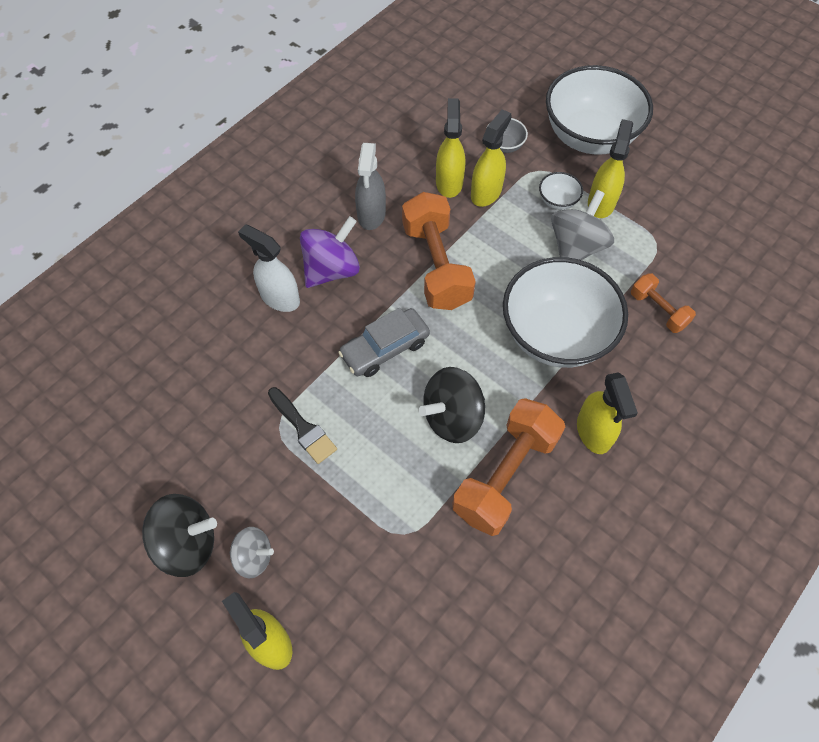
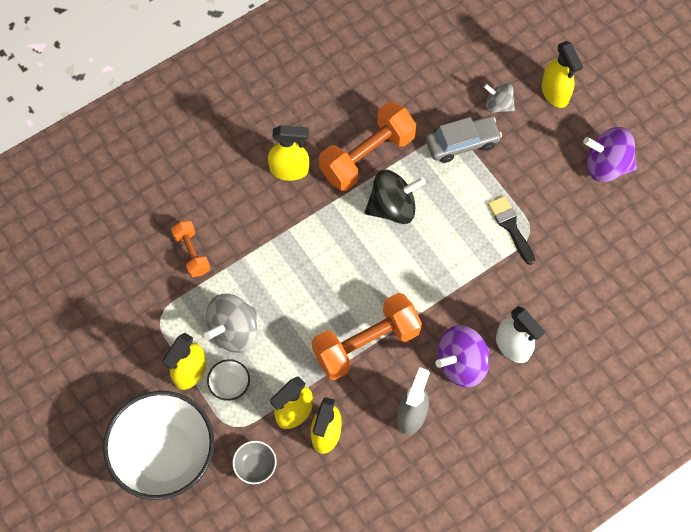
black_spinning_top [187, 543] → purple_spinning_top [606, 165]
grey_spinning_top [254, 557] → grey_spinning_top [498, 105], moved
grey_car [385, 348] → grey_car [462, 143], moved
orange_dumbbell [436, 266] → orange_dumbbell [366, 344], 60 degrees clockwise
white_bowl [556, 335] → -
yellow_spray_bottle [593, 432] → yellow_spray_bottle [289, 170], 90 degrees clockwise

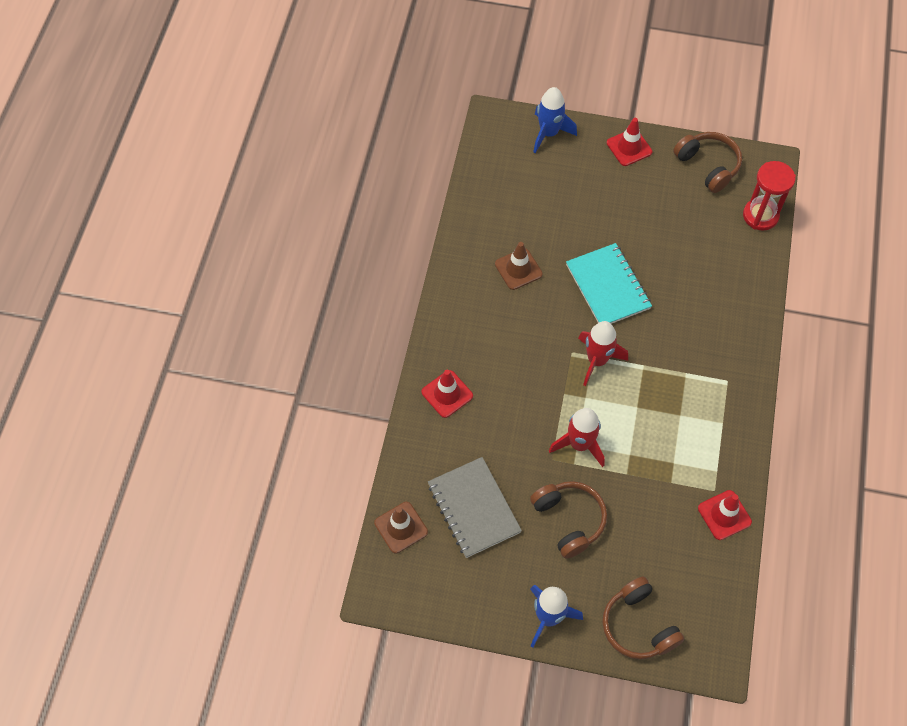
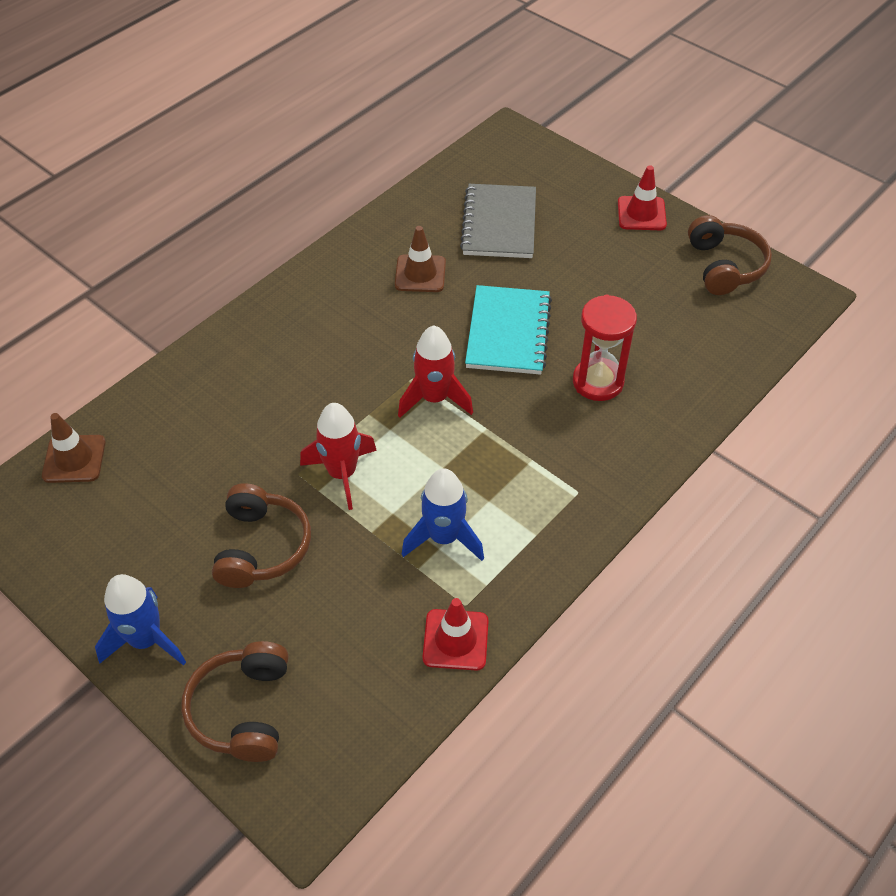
red_traffic_cone [447, 394] → -
grey_notebook [474, 508] → grey_notebook [499, 224], moved
blue_rocket [549, 133] → blue_rocket [444, 538], moved
red_hourglass [760, 216] → red_hourglass [598, 382], moved

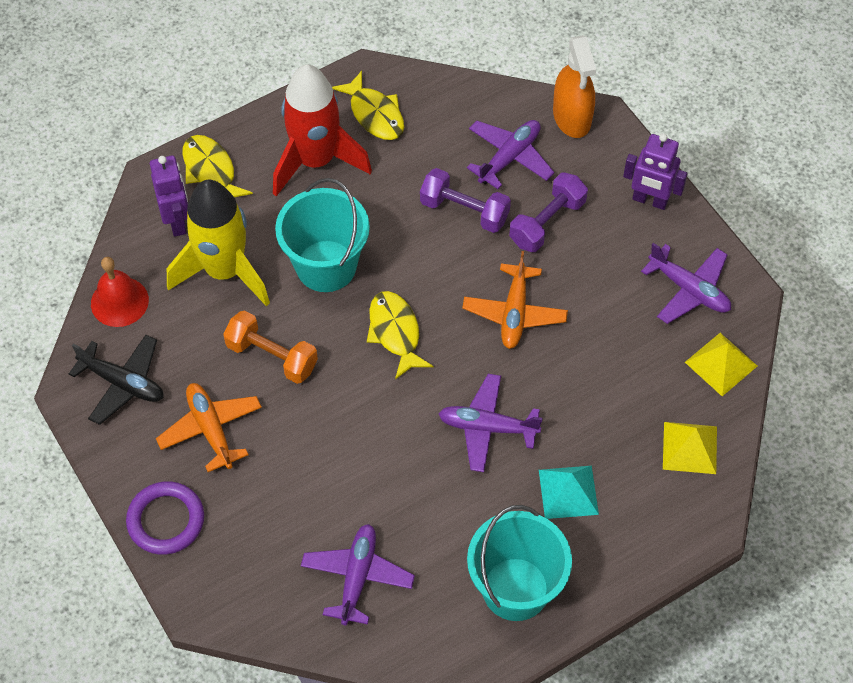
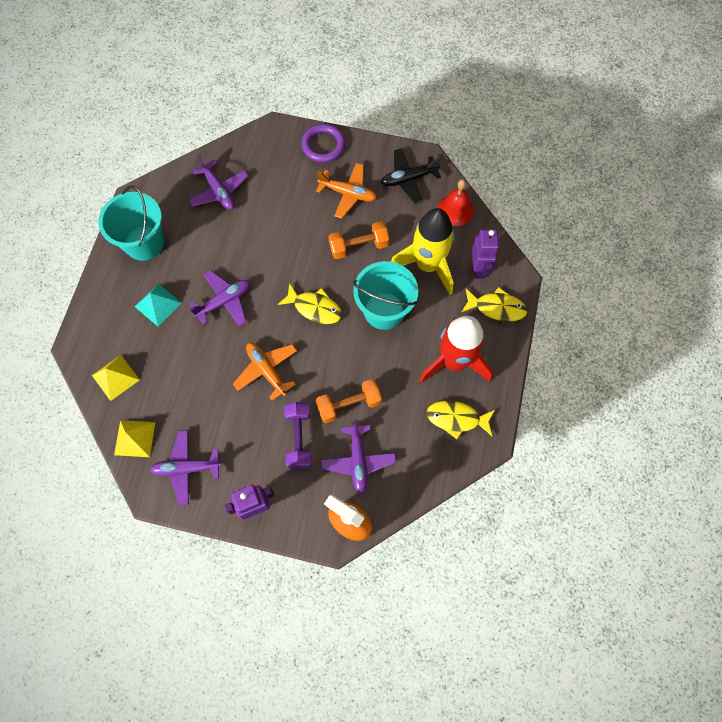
purple_robot [177, 221] → purple_robot [479, 268], 120 degrees counterclockwise
purple_dumbbell [464, 211] → orange_dumbbell [349, 404]

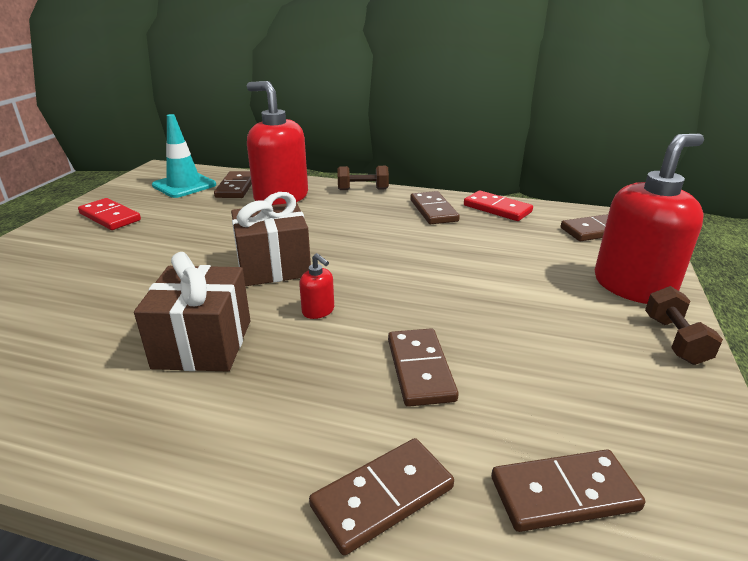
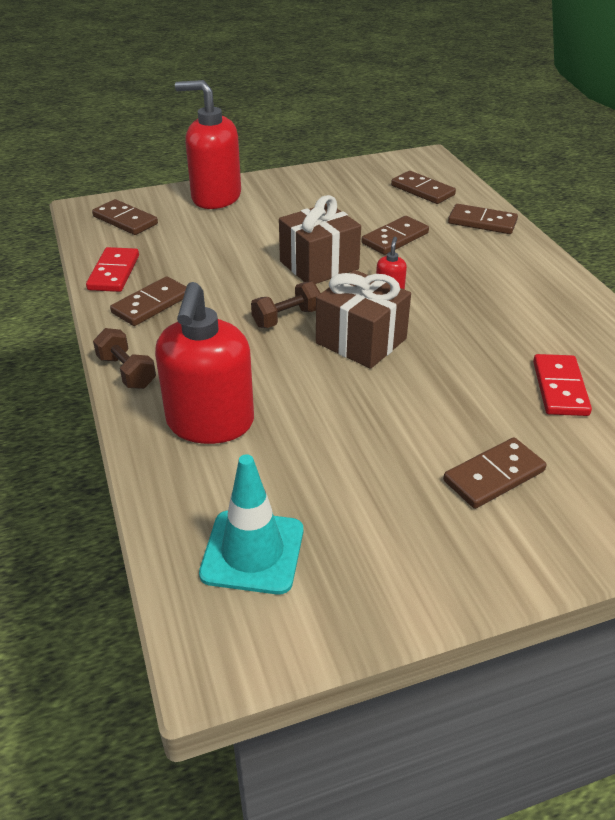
red_domino [110, 217] → red_domino [560, 388], moved
brown_gift [203, 344] → brown_gift [319, 265], moved
brown_domino [236, 187] → brown_domino [493, 476], moved
brown_dumbbell [675, 340] → brown_dumbbell [286, 318], moved

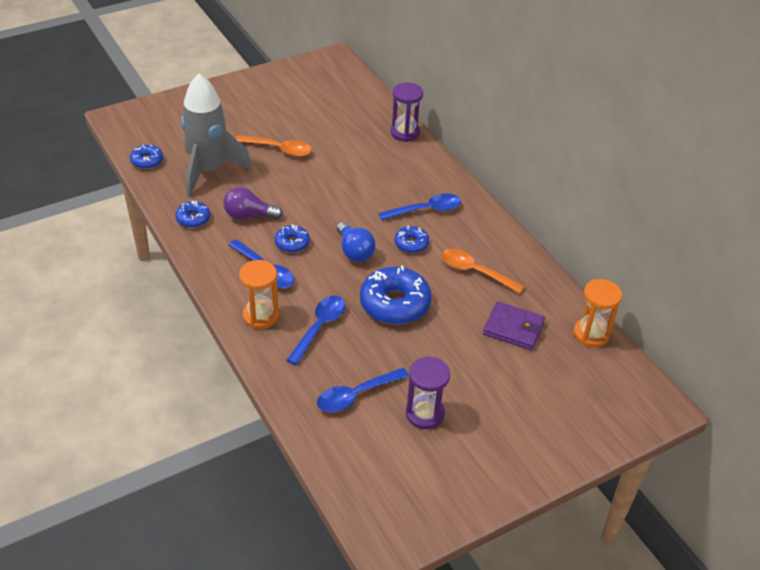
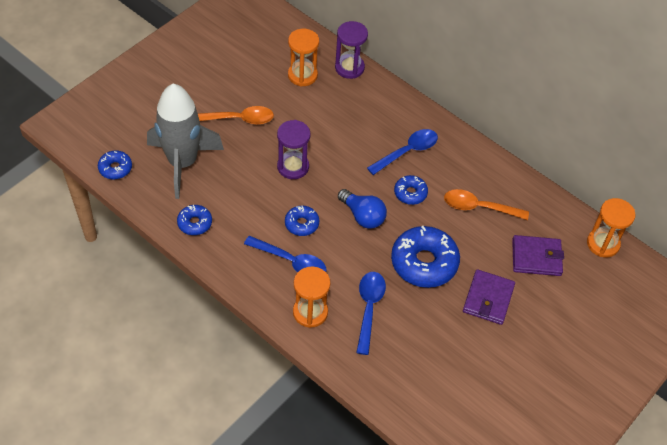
purple_light_bulb [249, 215] → -
blue_spoon [356, 395] → -
purple_hourglass [425, 414] → purple_hourglass [293, 167], moved
- → orange_hourglass [302, 75]
- → purple_wallet [488, 299]

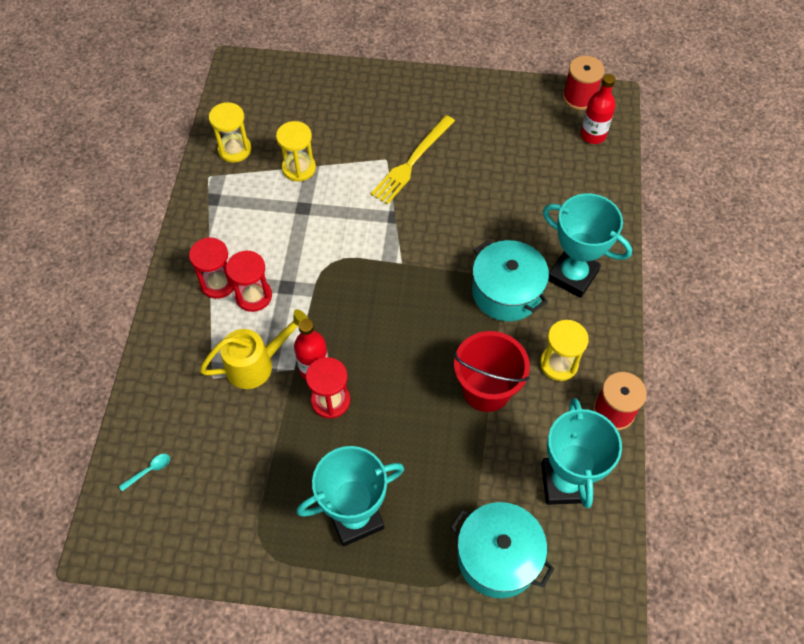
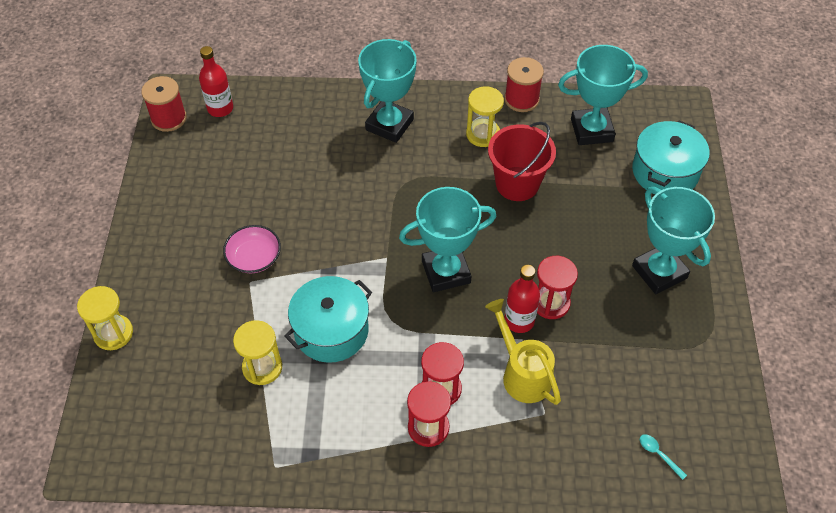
yellow_hourglass [234, 149] → yellow_hourglass [113, 333], moved
yellow_fork [412, 162] → pink_bowl [254, 257]
turquoise_pot [506, 292] → turquoise_pot [331, 330], moved
- → turquoise_trophy [446, 272]

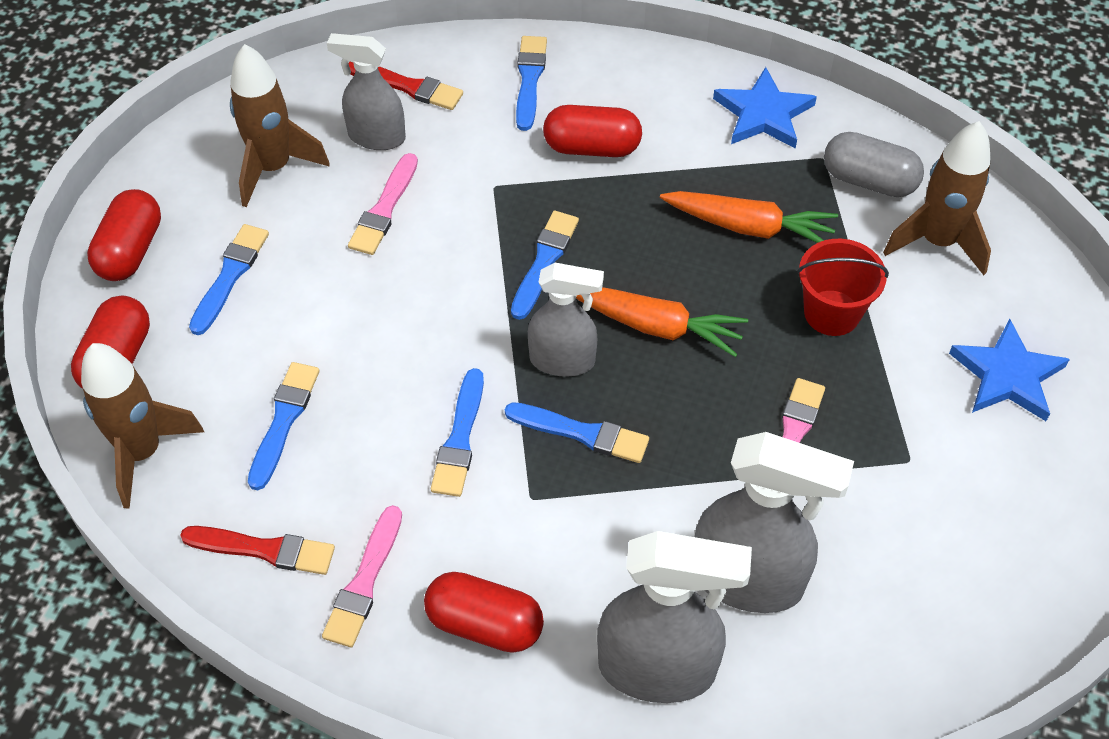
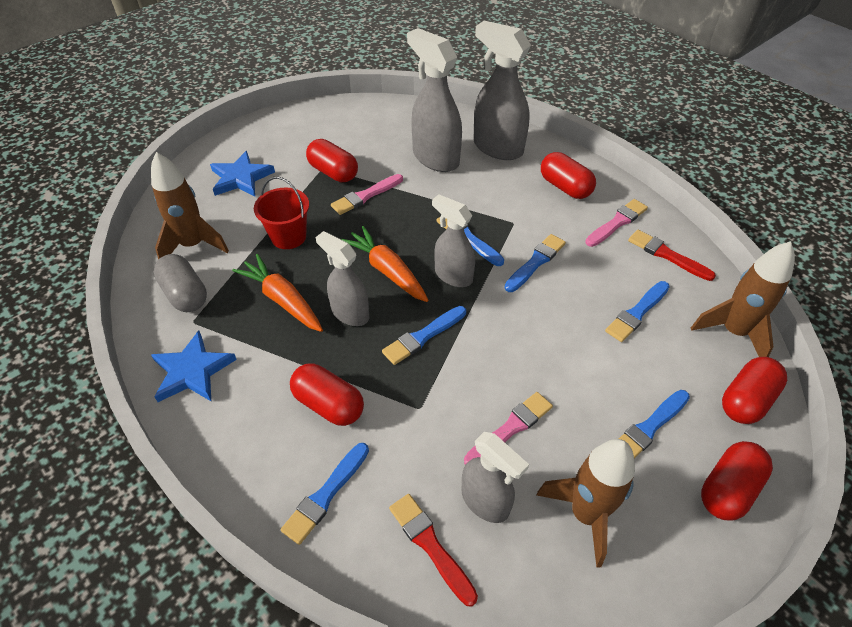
- → red_capsule [333, 172]
- → grey_spray_bottle [349, 313]

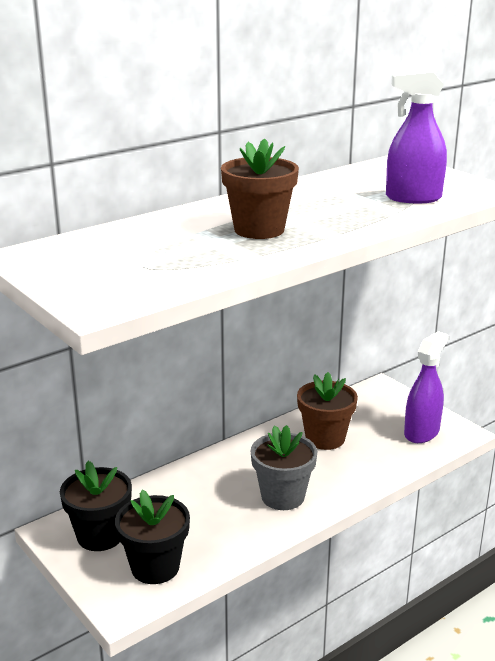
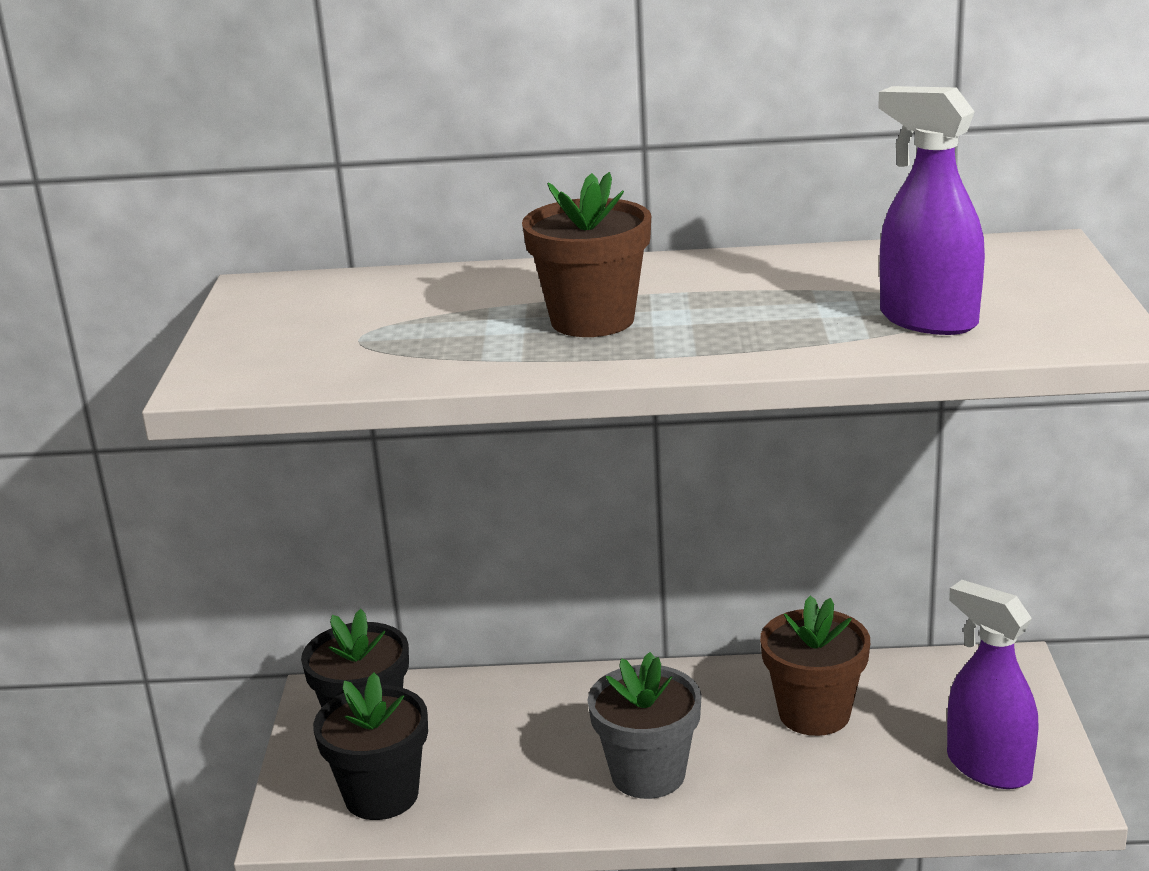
purple_spray_bottle [421, 432] → purple_spray_bottle [988, 767], 120 degrees counterclockwise

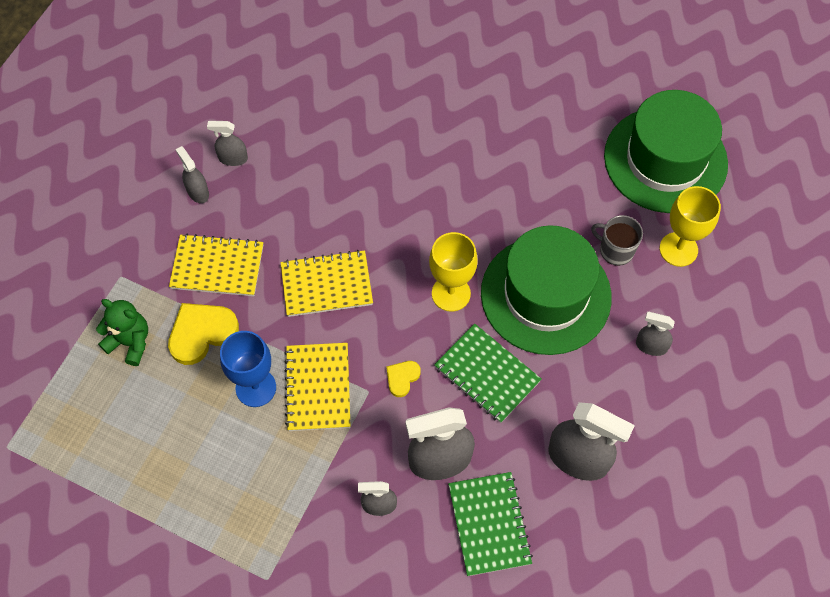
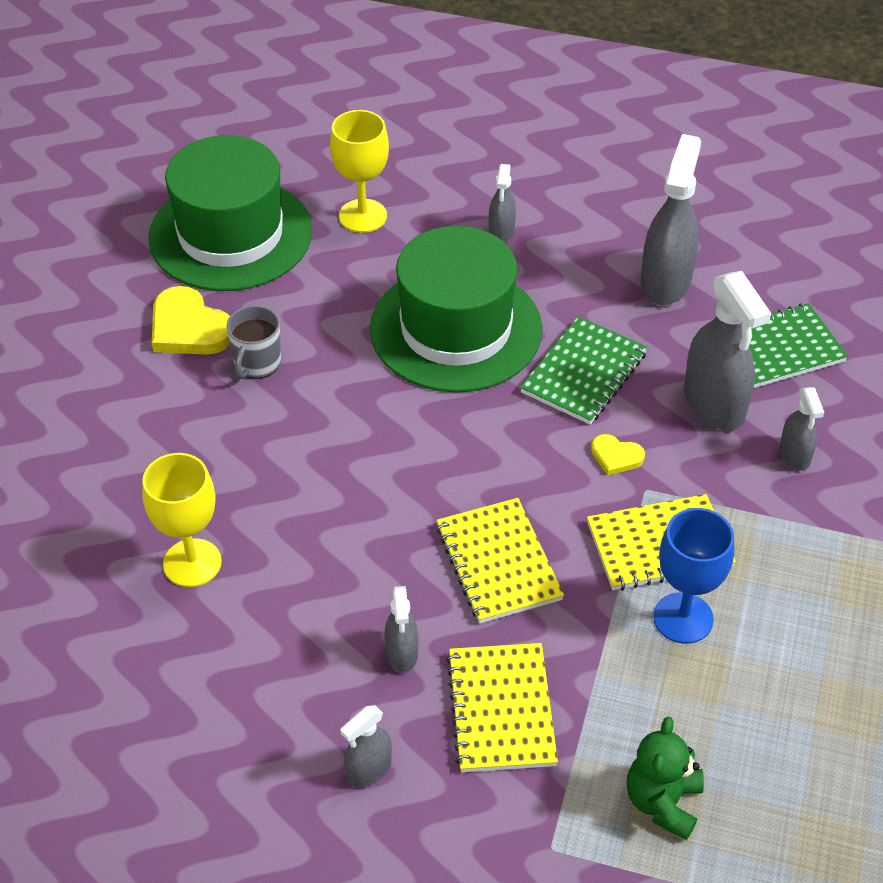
yellow_heart [201, 333] → yellow_heart [189, 328], moved
grey_spray_bottle [233, 158] → grey_spray_bottle [402, 653], moved
yellow_goblet [451, 293] → yellow_goblet [192, 563], moved
grey_mug [615, 250] → grey_mug [257, 363], moved

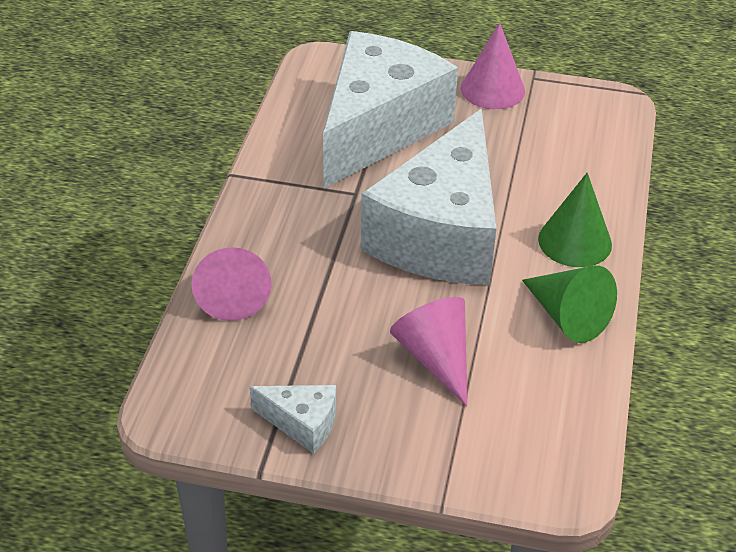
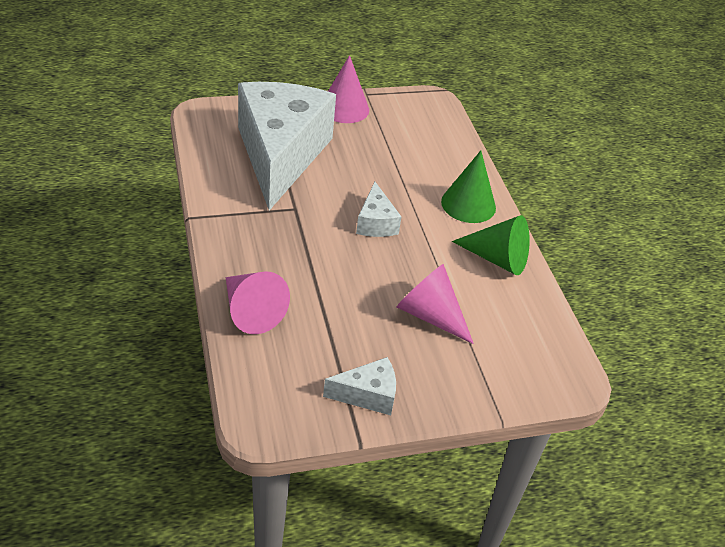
white_cheese [441, 234] → white_cheese [375, 223], x0.41

